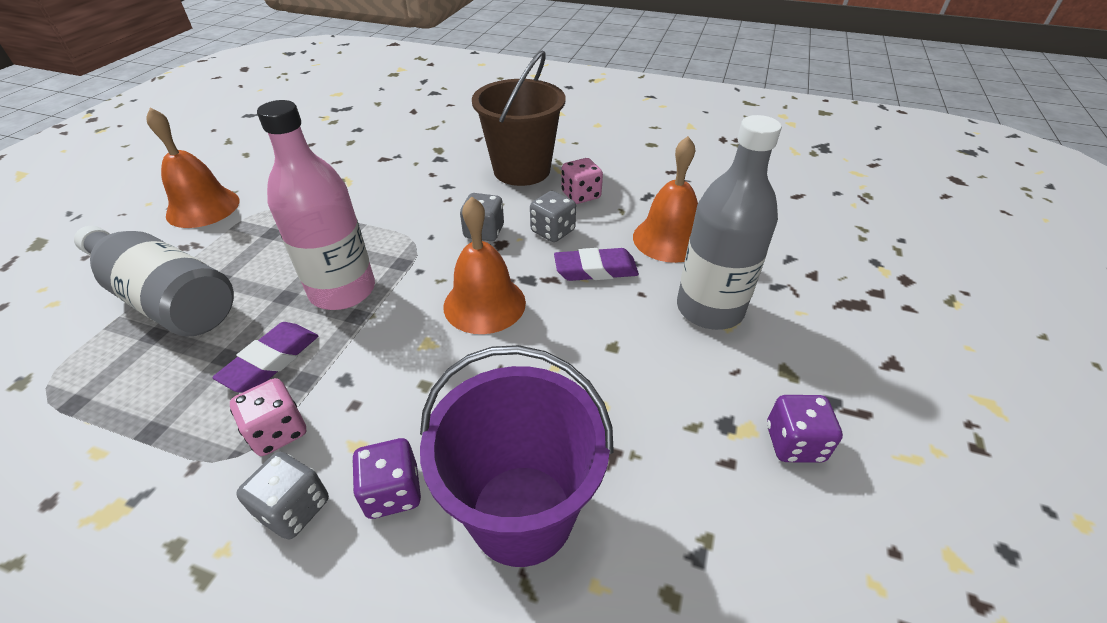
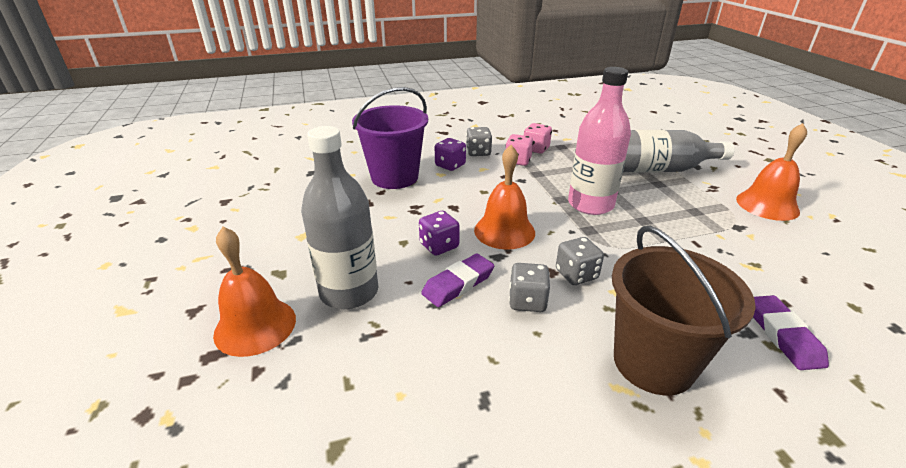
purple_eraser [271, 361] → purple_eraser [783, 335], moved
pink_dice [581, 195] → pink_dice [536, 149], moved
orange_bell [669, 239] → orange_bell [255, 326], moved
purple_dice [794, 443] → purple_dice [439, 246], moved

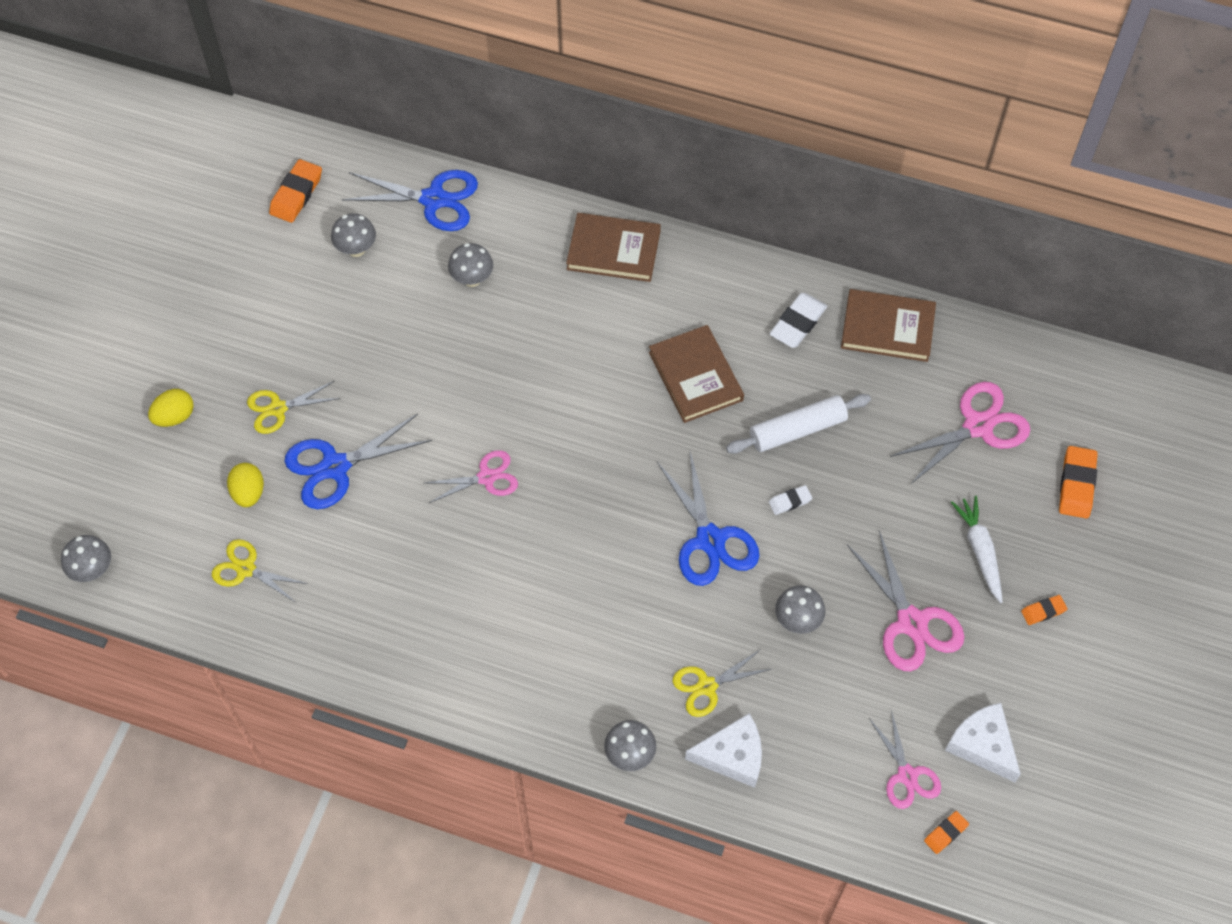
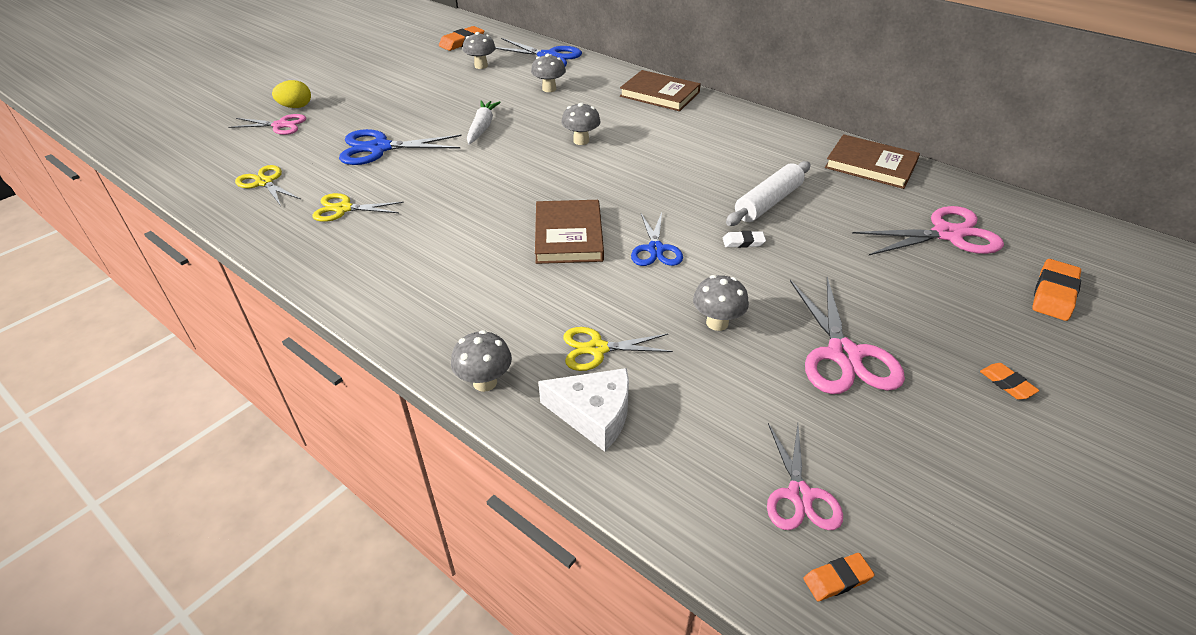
grey_mushroom [93, 570] → grey_mushroom [581, 141], moved
yellow_egg [248, 493] → -
yellow_scissors [278, 408] → yellow_scissors [343, 209], moved
pink_scissors [486, 477] → pink_scissors [280, 125], moved
brown_book [695, 376] → brown_book [568, 235], moved
blue_scissors [710, 540] → blue_scissors [655, 249], x0.64
white_rolling_pin [797, 430] → white_rolling_pin [768, 202], 45 degrees counterclockwise
white_eraser [798, 323] → -
white_cheese [982, 745] → -
white_carrot [979, 550] → white_carrot [482, 127], moved
orange_eraser [1043, 611] → orange_eraser [1007, 384], 60 degrees clockwise

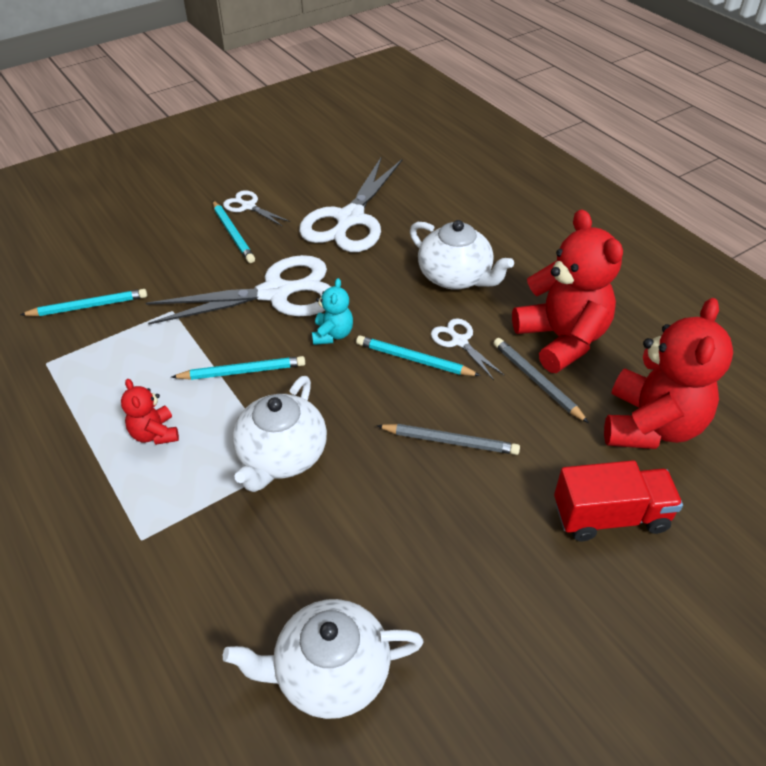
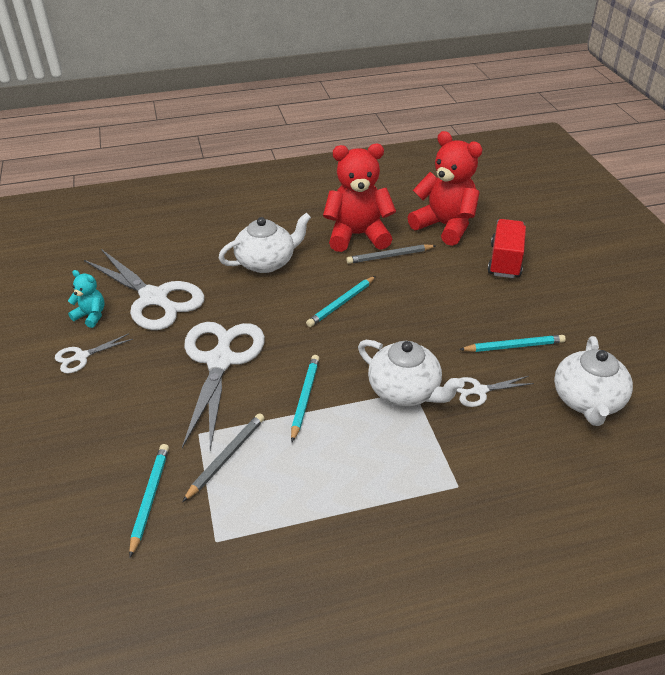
red_teddy_bear [155, 434] → -
turquoise_pencil [233, 234] → turquoise_pencil [514, 346], moved
turquoise_teddy_bear [332, 334] → turquoise_teddy_bear [91, 316], moved
grey_pencil [450, 441] → grey_pencil [226, 457], moved
white_scissors [459, 341] → white_scissors [479, 391], moved

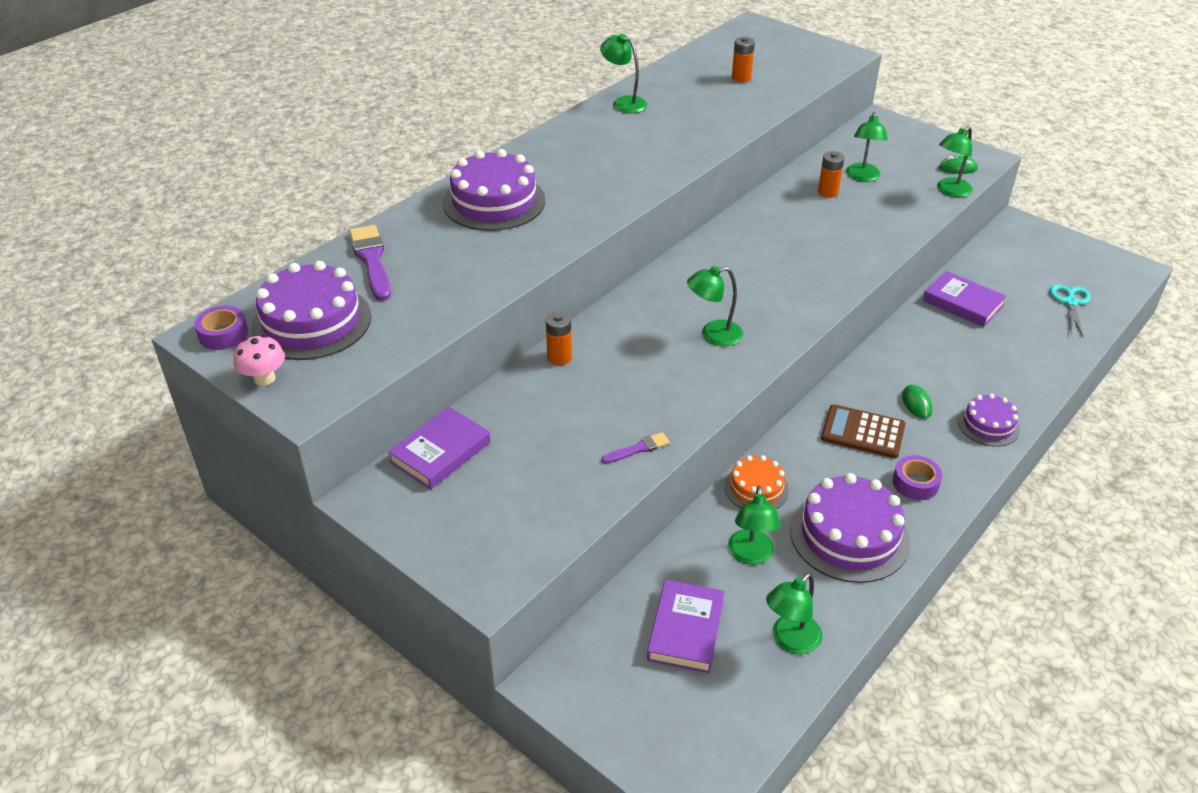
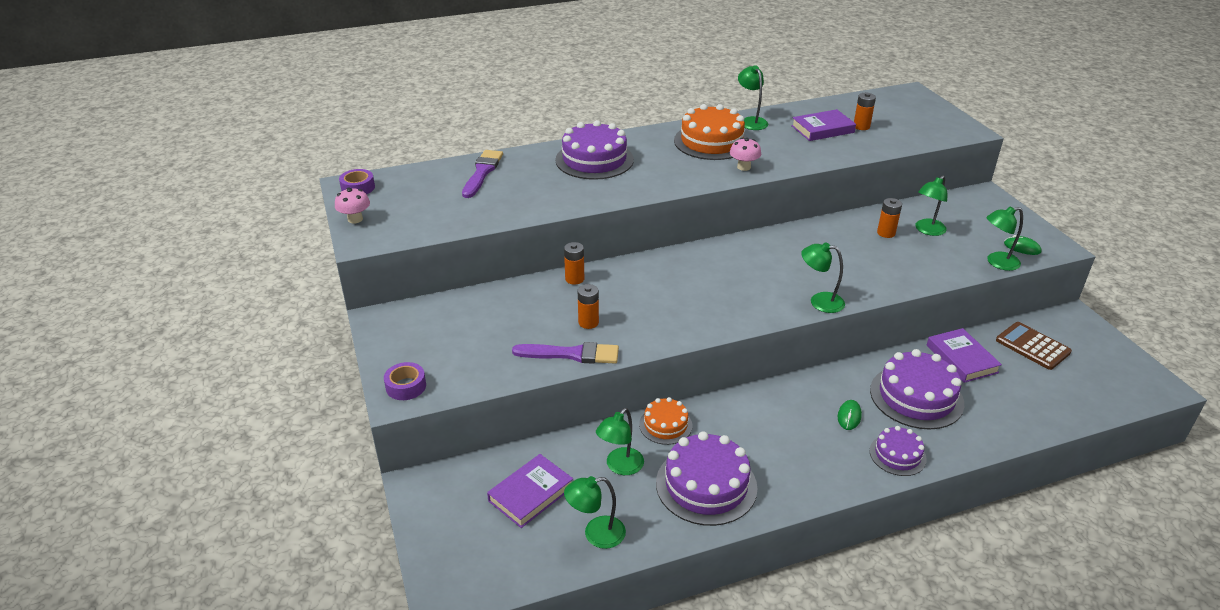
purple_cake [312, 322] → purple_cake [916, 396], moved
purple_book [440, 452] → purple_book [822, 129], moved
purple_brush [638, 449] → purple_brush [571, 354], x1.87
green_lamp [713, 335] → green_lamp [819, 301], moved
brown_calculator [863, 432] → brown_calculator [1032, 346], moved
purple_tape [915, 483] → purple_tape [406, 386], moved
turquoise_scissors [1070, 302] → -
- → orange_battery [588, 322]
- → orange_cake [711, 141]
- → pink_mushroom [744, 167]

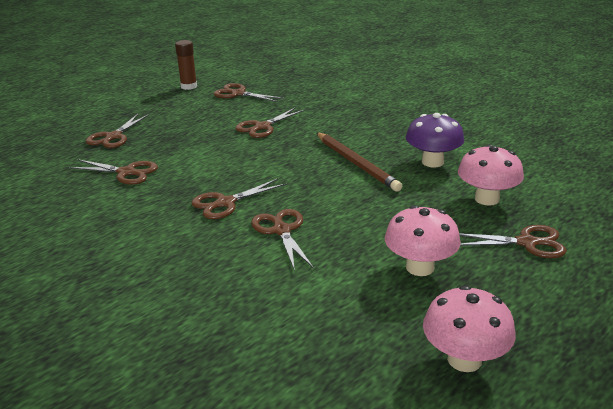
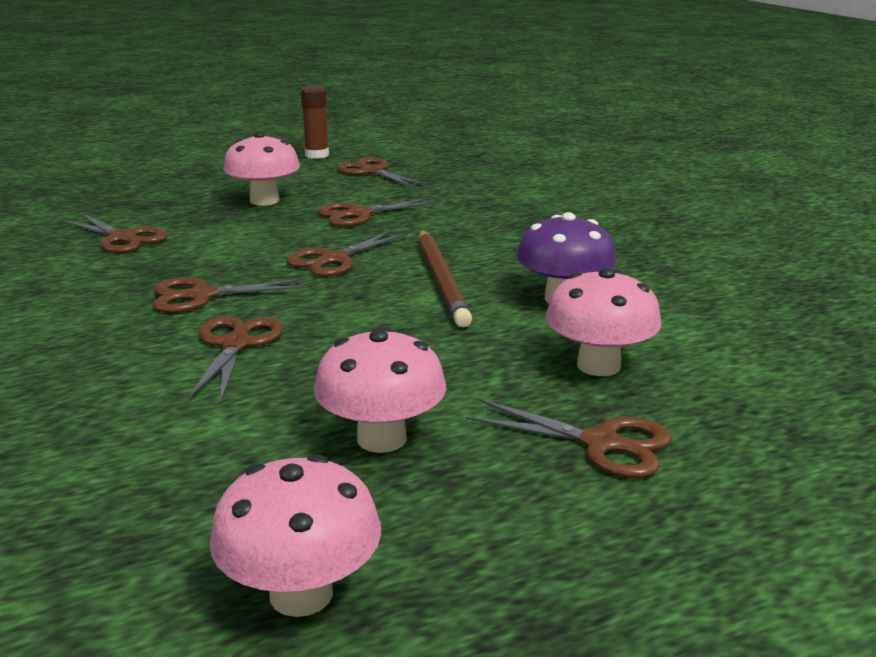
brown_scissors [113, 137] → brown_scissors [334, 260], moved
- → pink_mushroom [264, 200]

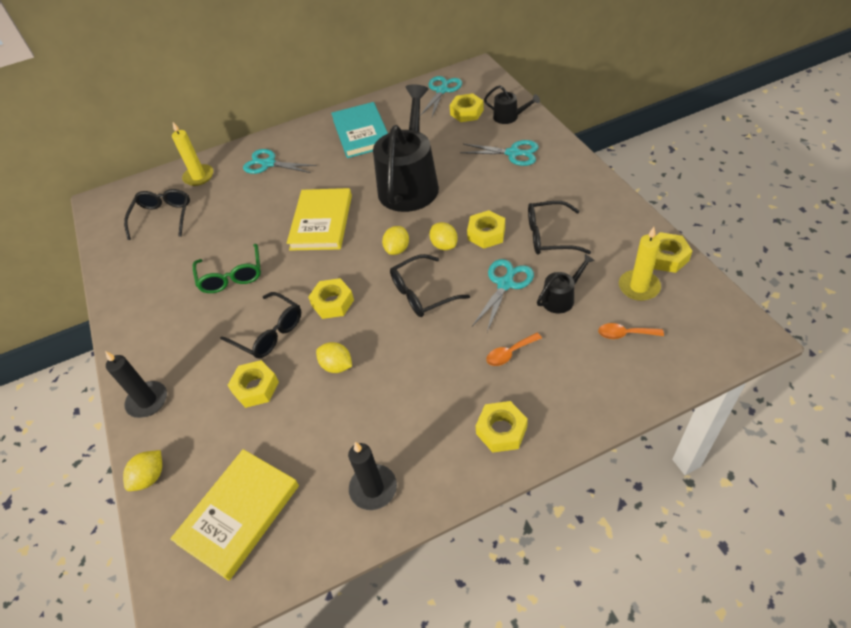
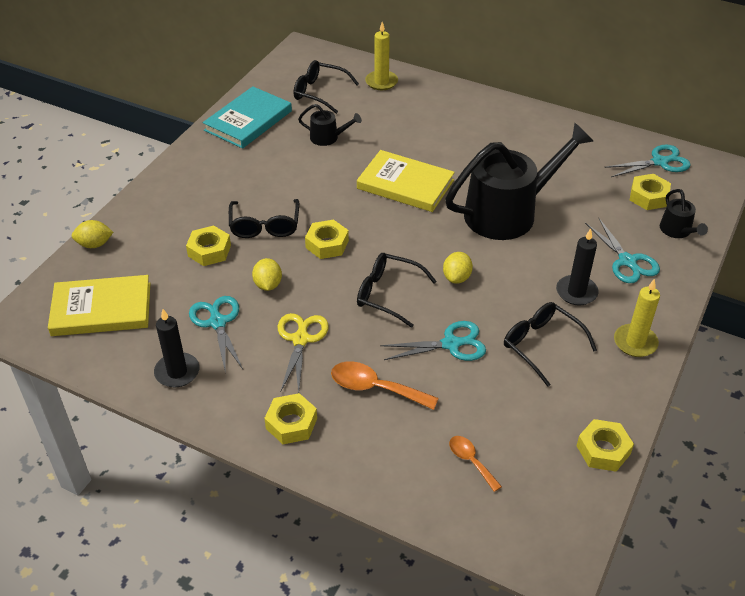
black_candle [147, 401] → black_candle [576, 292], moved
black_glasses [163, 217] → black_glasses [320, 92], 120 degrees counterclockwise
green_glasses [231, 276] → -
turquoise_scissors [268, 164] → turquoise_scissors [217, 322], moved
yellow_book [321, 222] → yellow_book [405, 184], 60 degrees clockwise
turquoise_book [361, 133] → turquoise_book [248, 120], moved
yellow_lemon [397, 249] → -
yellow_nut [486, 234] → -
orange_spoon [509, 353] → orange_spoon [375, 388], x1.64
black_watering_can [561, 298] → black_watering_can [327, 137], moved
yellow_candle [639, 287] → yellow_candle [635, 342], moved
- → yellow_scissors [300, 339]

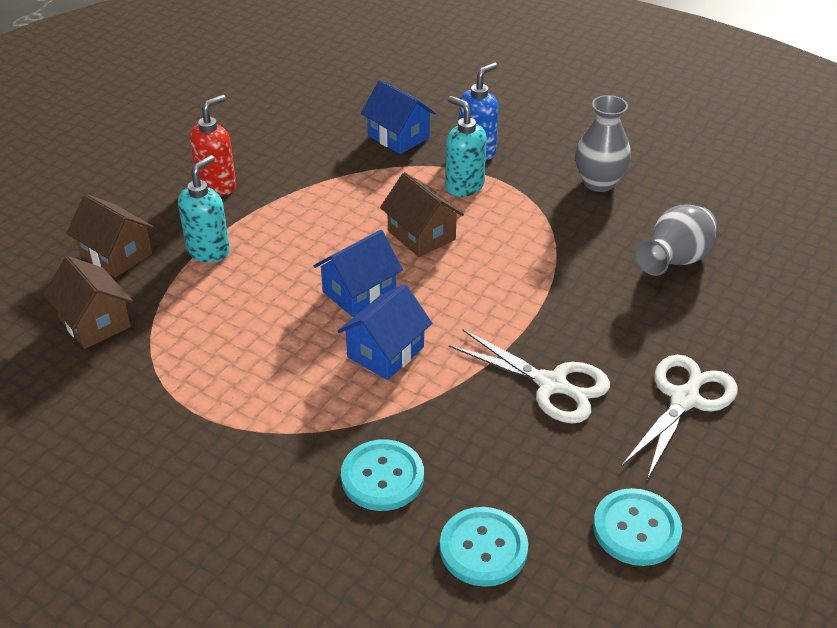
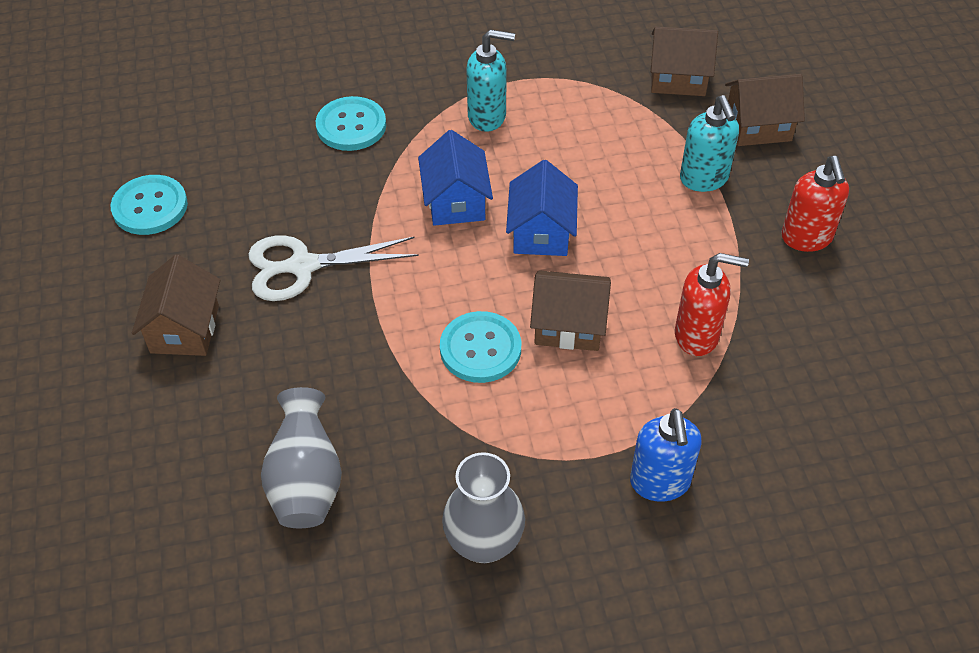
blue_house [398, 137] → -
turquoise_button [483, 548] → turquoise_button [480, 349], moved
turquoise_soap_dispenser [464, 186] → turquoise_soap_dispenser [487, 117], moved
white_scissors [684, 399] → brown_house [184, 329]
- → red_soap_dispenser [697, 336]

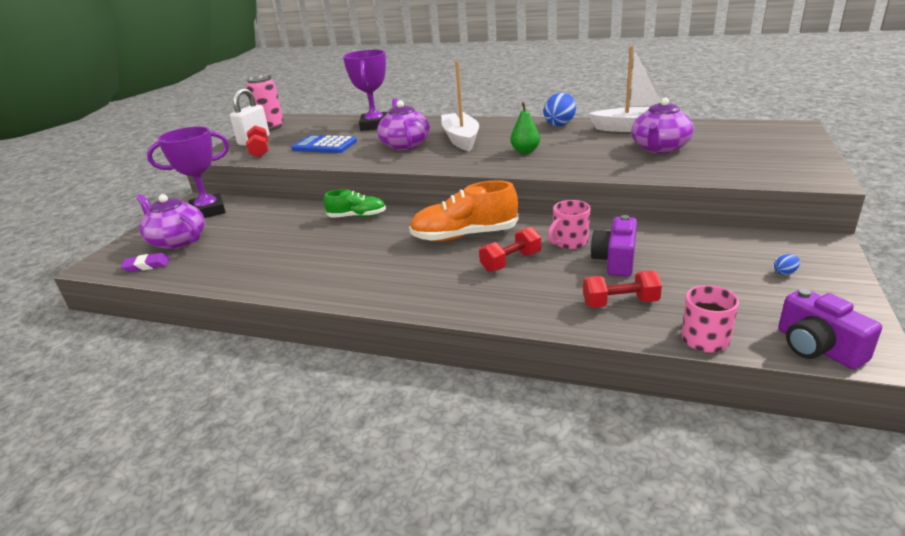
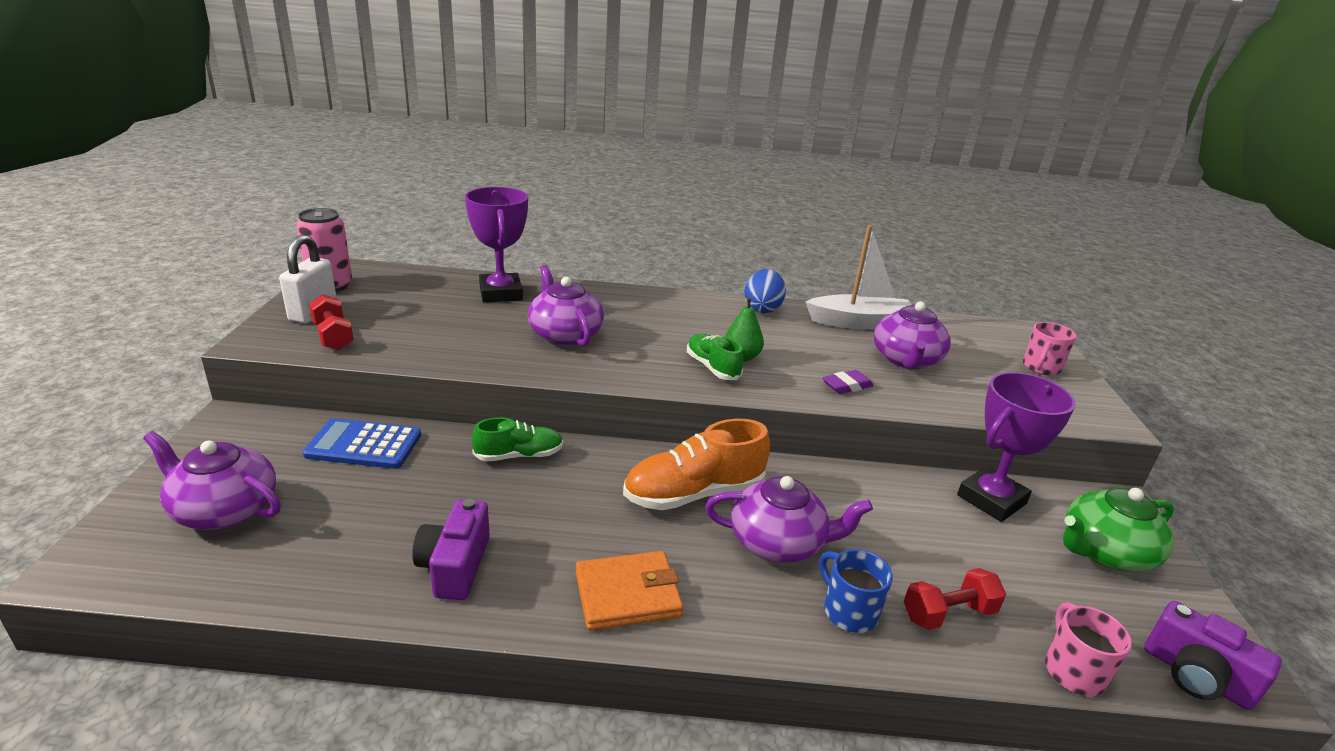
purple_eraser [147, 265] → purple_eraser [847, 386], moved
purple_trophy [208, 211] → purple_trophy [991, 499], moved
blue_calculator [324, 145] → blue_calculator [364, 445], moved
white_boat [461, 139] → -
red_dumbbell [511, 262] → purple_teapot [778, 543]
pink_mug [569, 242] → pink_mug [1040, 368], moved
purple_camera [615, 260] → purple_camera [455, 566], moved
blue_egg [785, 272] → green_teapot [1105, 552]
- → orange_wallet [627, 594]
- → green_shoe [712, 367]
- → blue_mug [848, 611]

